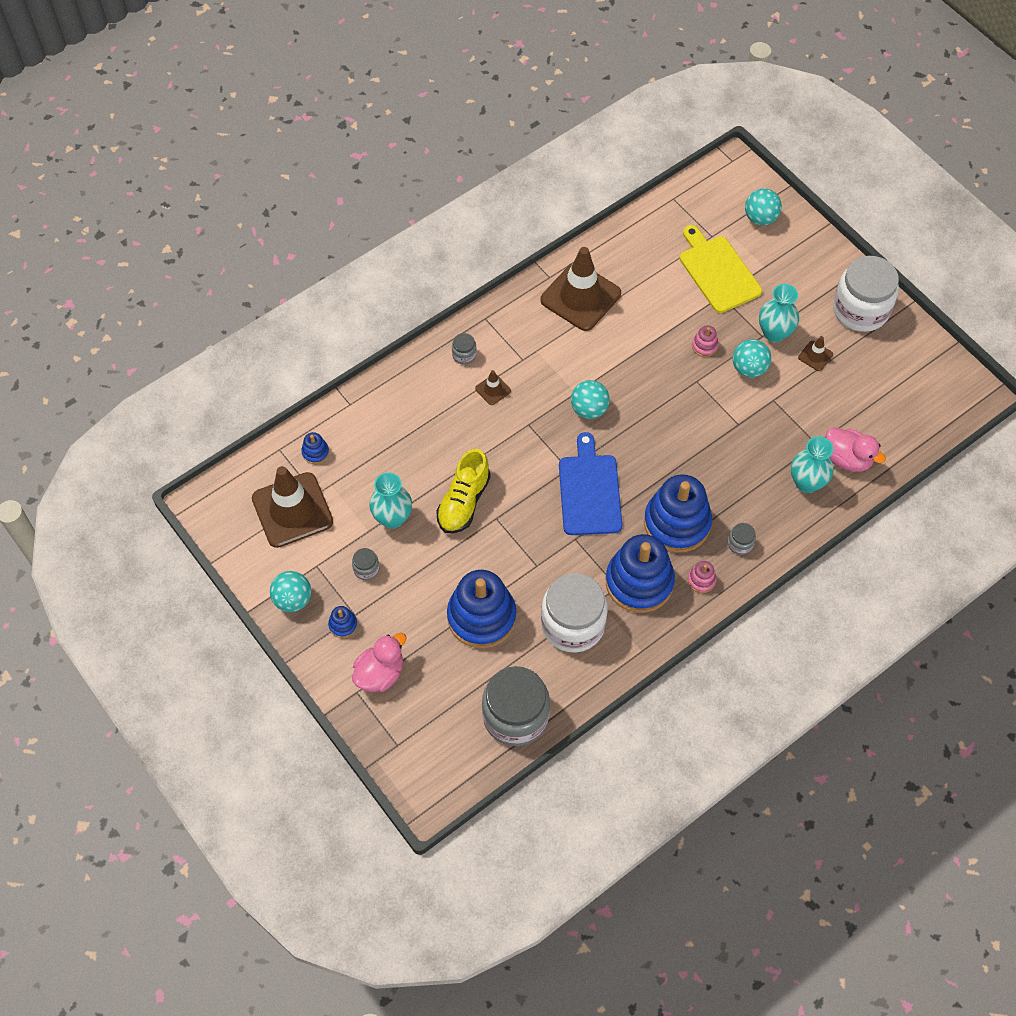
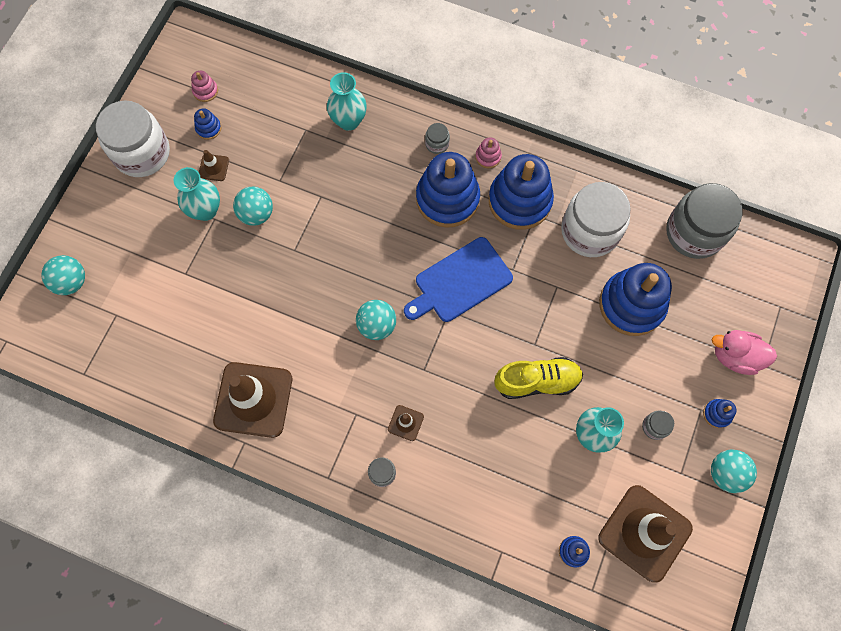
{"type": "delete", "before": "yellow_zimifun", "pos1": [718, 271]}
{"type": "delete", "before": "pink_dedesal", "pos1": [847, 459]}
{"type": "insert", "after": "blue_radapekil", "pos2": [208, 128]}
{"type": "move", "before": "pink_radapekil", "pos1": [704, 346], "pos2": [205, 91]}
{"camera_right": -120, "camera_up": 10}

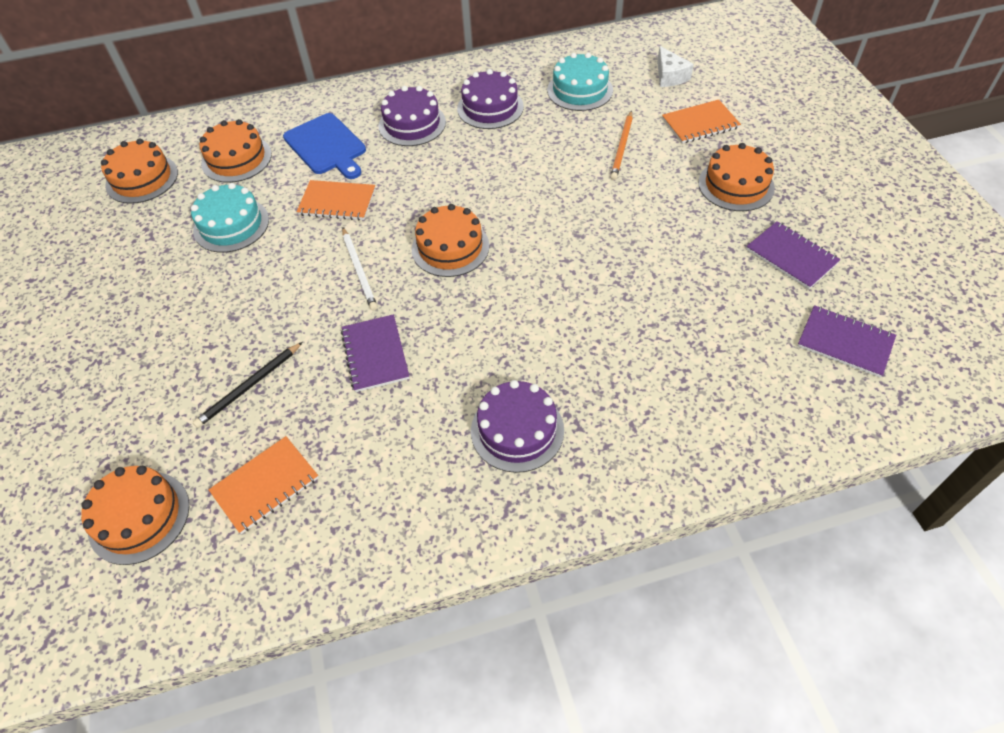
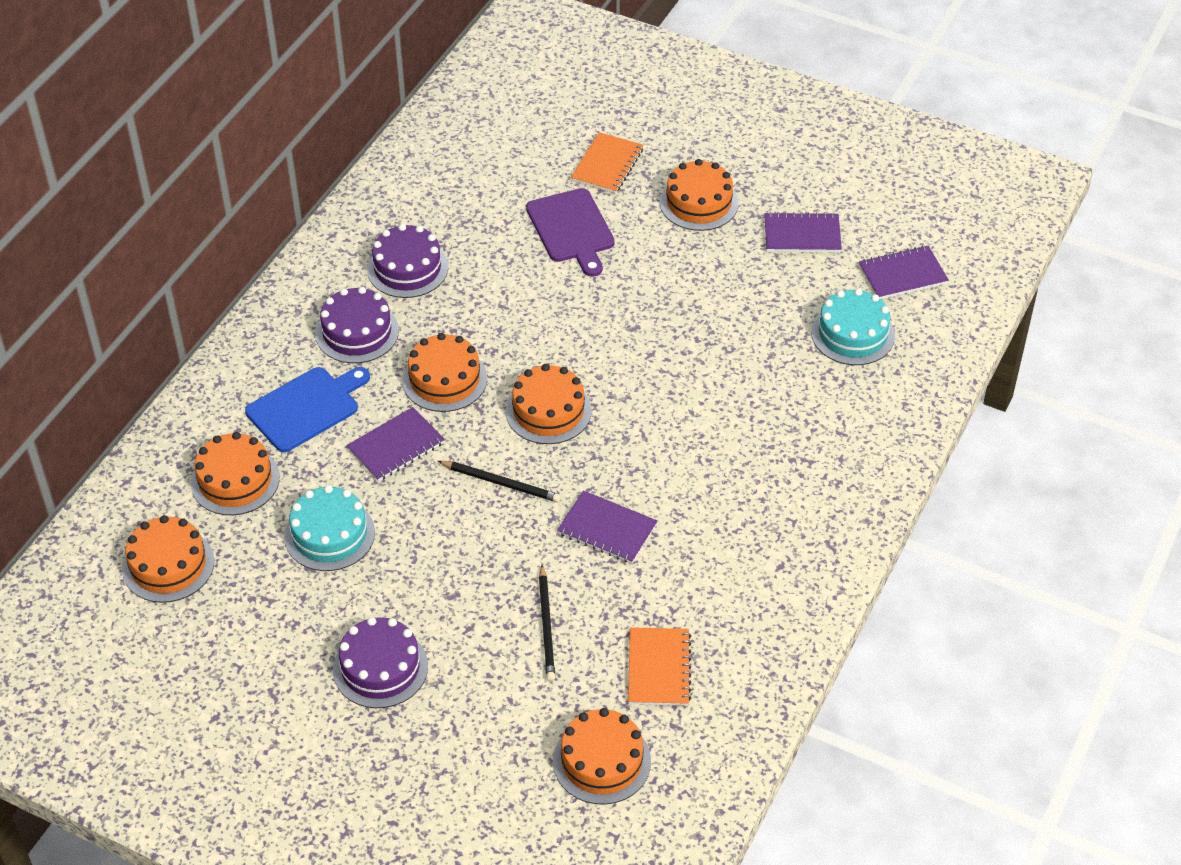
{"type": "delete", "before": "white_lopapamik", "pos1": [669, 76]}
{"type": "insert", "after": "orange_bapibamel", "pos2": [444, 379]}
{"type": "move", "before": "purple_bapibamel", "pos1": [517, 430], "pos2": [380, 668]}
{"type": "move", "before": "turquoise_bapibamel", "pos1": [580, 90], "pos2": [852, 334]}
{"type": "replace", "before": "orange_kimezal", "after": "purple_zimifun", "pos1": [622, 147], "pos2": [571, 229]}
{"type": "recolor", "before": "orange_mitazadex", "after": "purple_mitazadex", "pos1": [337, 202], "pos2": [396, 446]}
{"type": "recolor", "before": "white_kimezal", "after": "black_kimezal", "pos1": [359, 270], "pos2": [501, 483]}
{"type": "rotate", "before": "blue_zimifun", "pos1": [326, 146], "pos2": [306, 407], "turn": -45}
{"camera_right": -50, "camera_up": -5}

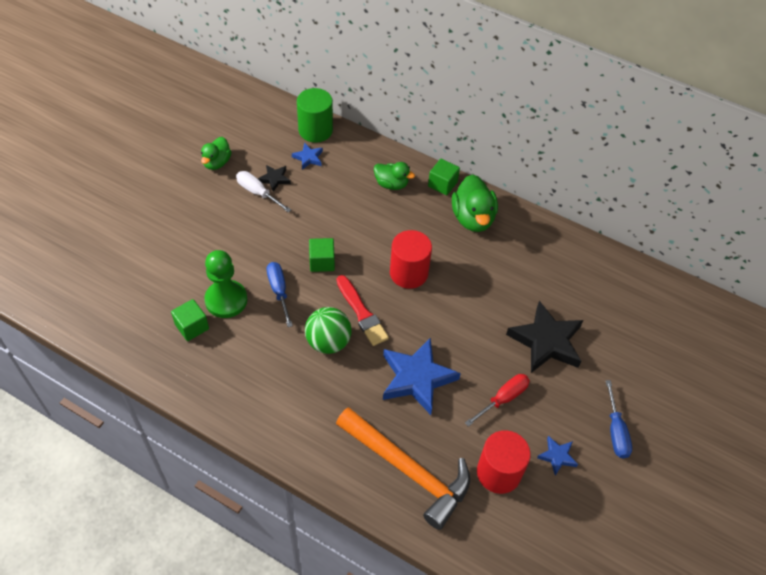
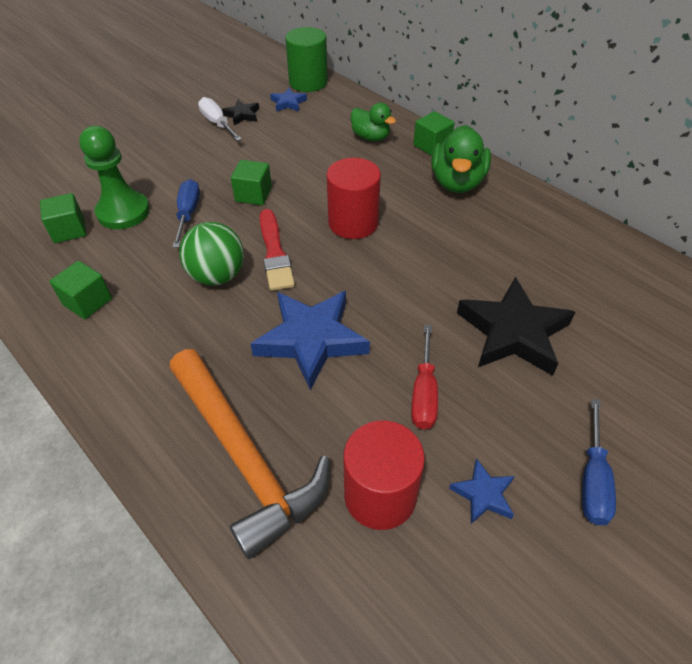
{"type": "delete", "before": "green_dedesal", "pos1": [217, 163]}
{"type": "insert", "after": "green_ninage", "pos2": [87, 302]}
{"type": "rotate", "before": "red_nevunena", "pos1": [503, 399], "pos2": [424, 392], "turn": 120}
{"camera_right": 20, "camera_up": -5}

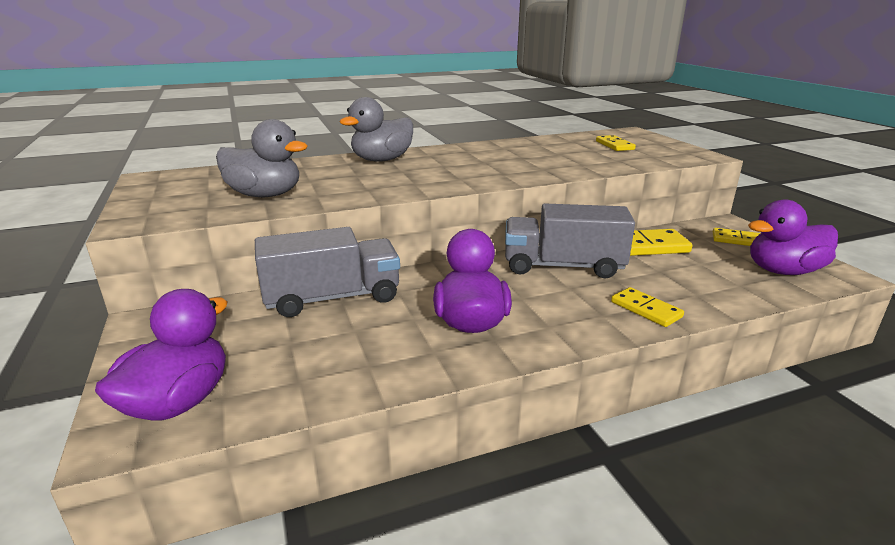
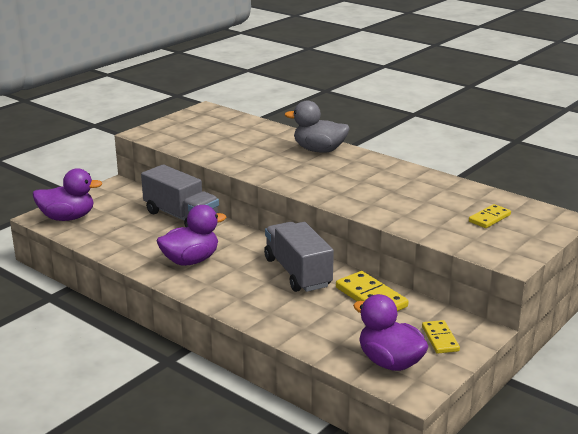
{"type": "delete", "before": "grey_dedesal", "pos1": [265, 195]}
{"type": "delete", "before": "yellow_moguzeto", "pos1": [646, 309]}
{"camera_right": 60, "camera_up": 0}

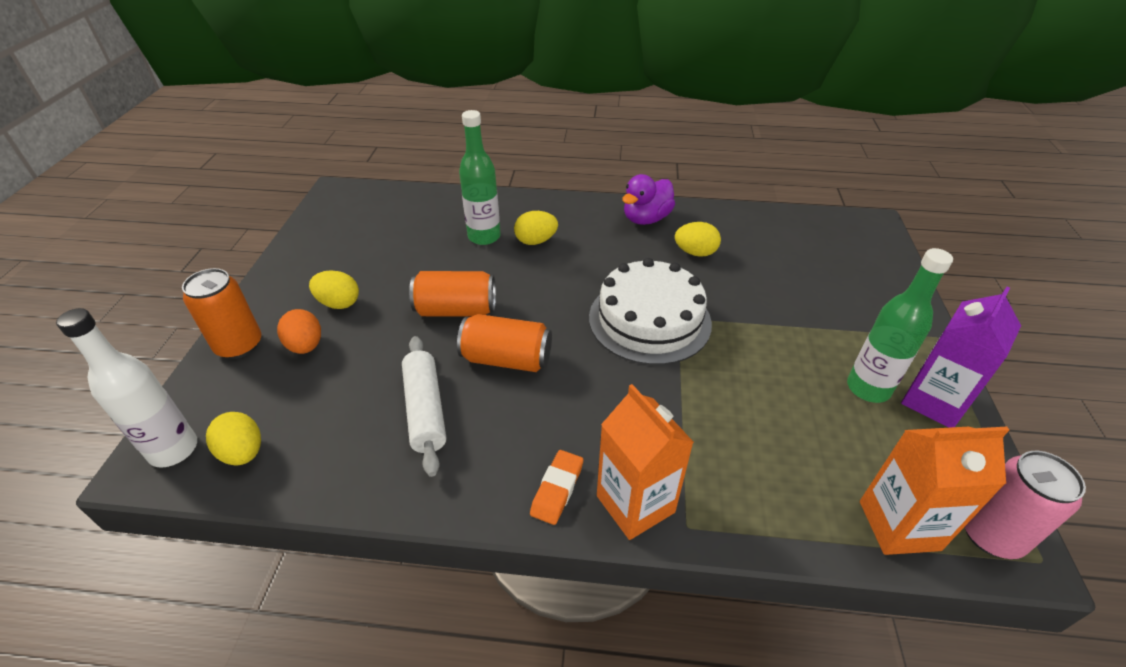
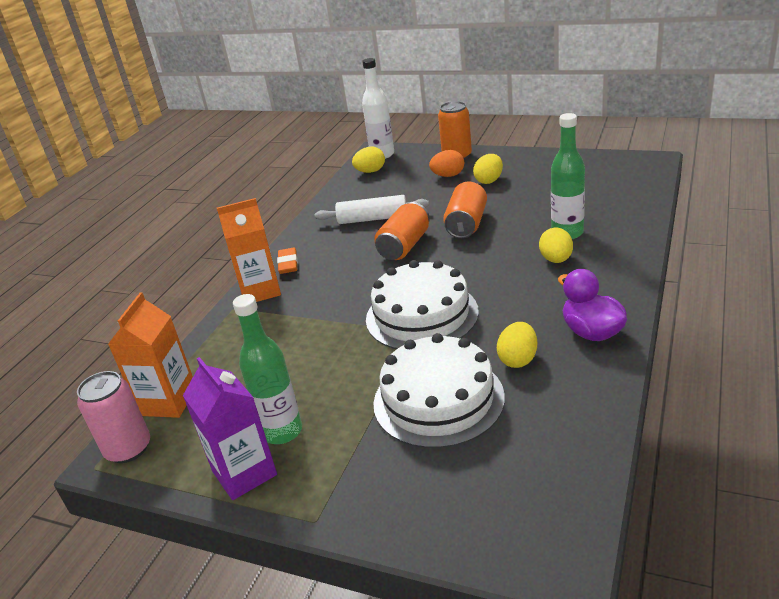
{"type": "insert", "after": "white_bapibamel", "pos2": [438, 399]}
{"type": "rotate", "before": "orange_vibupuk", "pos1": [557, 489], "pos2": [288, 264], "turn": 45}
{"camera_right": 110, "camera_up": -10}

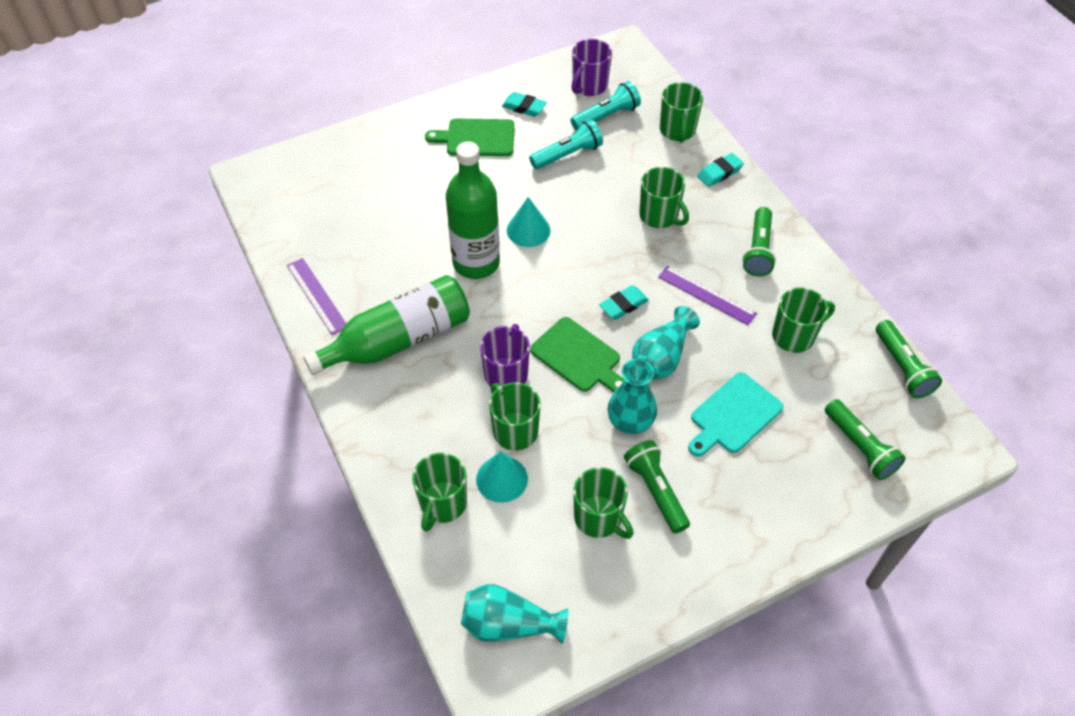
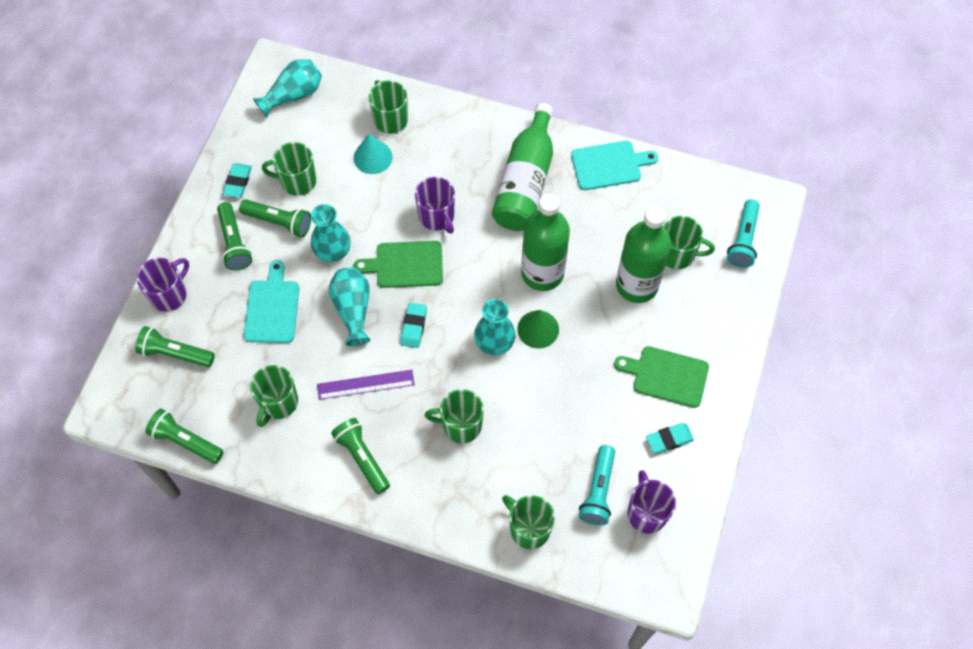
{"type": "insert", "after": "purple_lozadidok", "pos2": [169, 294]}
{"type": "insert", "after": "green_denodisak", "pos2": [234, 243]}
{"type": "insert", "after": "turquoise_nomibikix", "pos2": [494, 342]}
{"type": "insert", "after": "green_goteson", "pos2": [637, 285]}
{"type": "move", "before": "green_lozadidok", "pos1": [514, 430], "pos2": [677, 254]}
{"type": "move", "before": "turquoise_denodisak", "pos1": [568, 155], "pos2": [743, 240]}
{"type": "move", "before": "turquoise_vibupuk", "pos1": [719, 173], "pos2": [238, 182]}
{"type": "replace", "before": "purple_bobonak", "after": "turquoise_zimifun", "pos1": [316, 296], "pos2": [609, 165]}
{"type": "recolor", "before": "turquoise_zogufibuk", "after": "green_zogufibuk", "pos1": [528, 230], "pos2": [538, 329]}
{"type": "rotate", "before": "green_zimifun", "pos1": [477, 138], "pos2": [666, 376], "turn": -120}
{"camera_right": 135, "camera_up": 10}

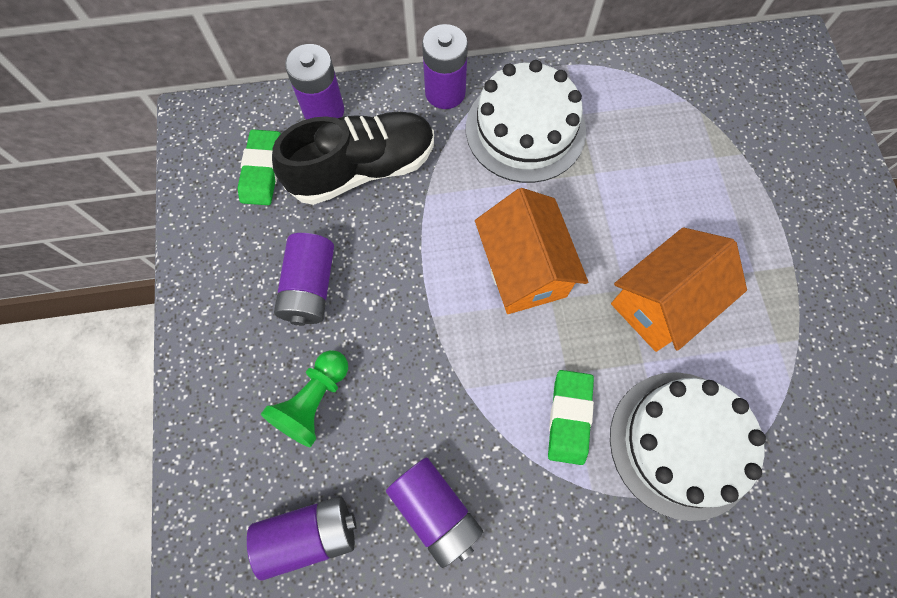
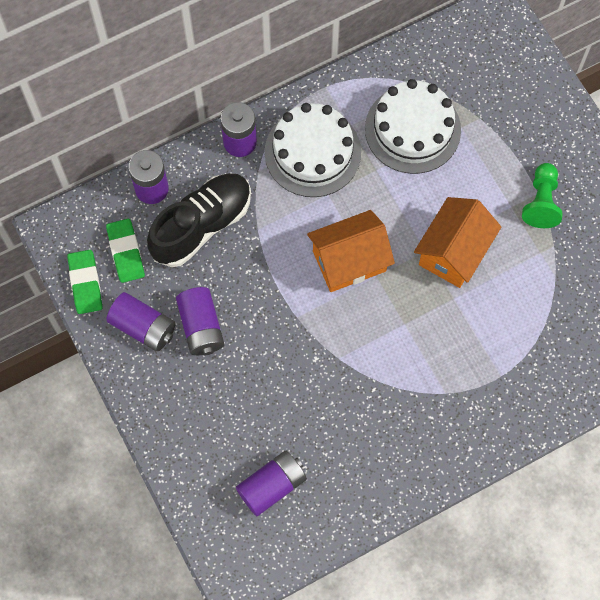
{"type": "move", "before": "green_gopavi", "pos1": [314, 401], "pos2": [541, 202]}
{"type": "move", "before": "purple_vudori", "pos1": [435, 510], "pos2": [143, 327]}
{"type": "move", "before": "green_vibupuk", "pos1": [569, 417], "pos2": [85, 283]}
{"type": "move", "before": "white_bapibamel", "pos1": [681, 444], "pos2": [412, 129]}
{"type": "rotate", "before": "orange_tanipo", "pos1": [523, 269], "pos2": [349, 261], "turn": -75}
{"camera_right": -20, "camera_up": 0}

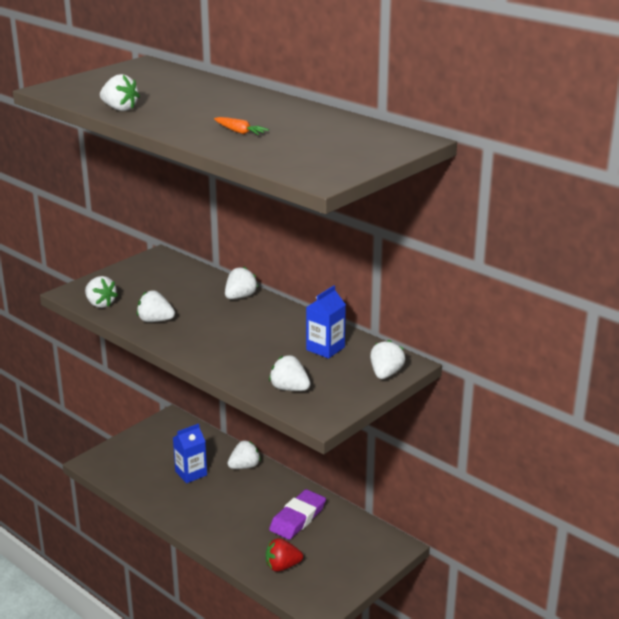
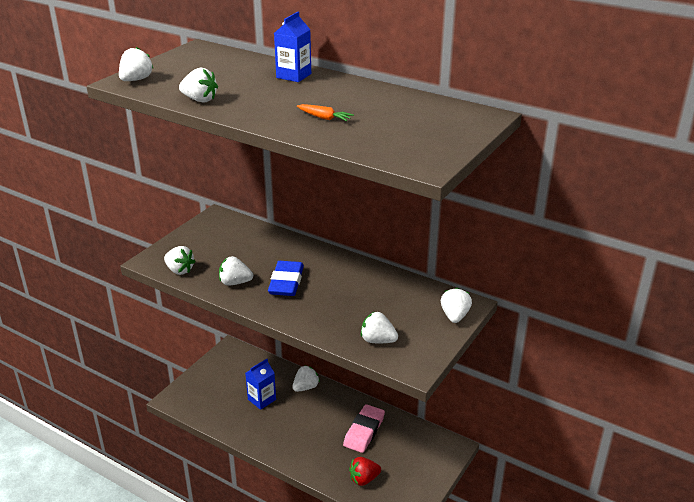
{"type": "insert", "after": "blue_vibupuk", "pos2": [286, 282]}
{"type": "move", "before": "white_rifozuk", "pos1": [240, 297], "pos2": [136, 80]}
{"type": "move", "before": "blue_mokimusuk", "pos1": [325, 348], "pos2": [293, 76]}
{"type": "recolor", "before": "purple_vibupuk", "after": "pink_vibupuk", "pos1": [297, 518], "pos2": [364, 431]}
{"camera_right": -10, "camera_up": 5}

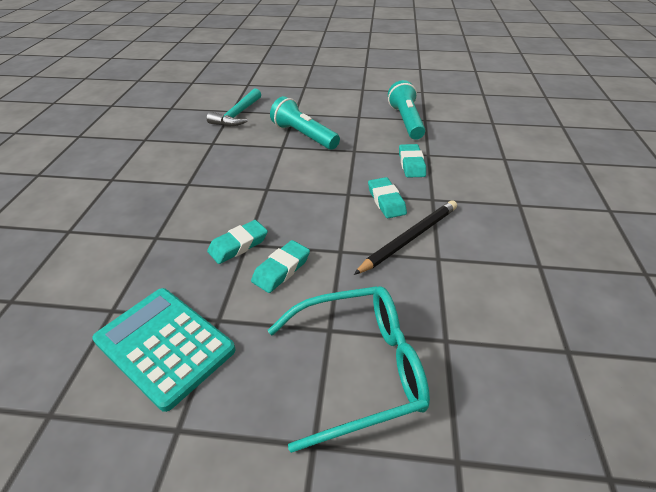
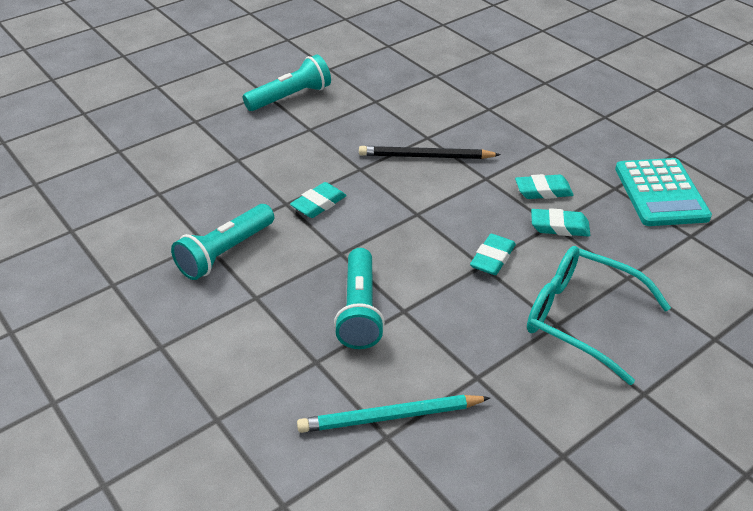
{"type": "insert", "after": "turquoise_denodisak", "pos2": [290, 97]}
{"type": "move", "before": "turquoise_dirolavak", "pos1": [360, 368], "pos2": [580, 318]}
{"type": "move", "before": "turquoise_vibupuk", "pos1": [386, 201], "pos2": [492, 258]}
{"type": "replace", "before": "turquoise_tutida", "after": "turquoise_kimezal", "pos1": [237, 115], "pos2": [390, 417]}
{"camera_right": -135, "camera_up": 0}

